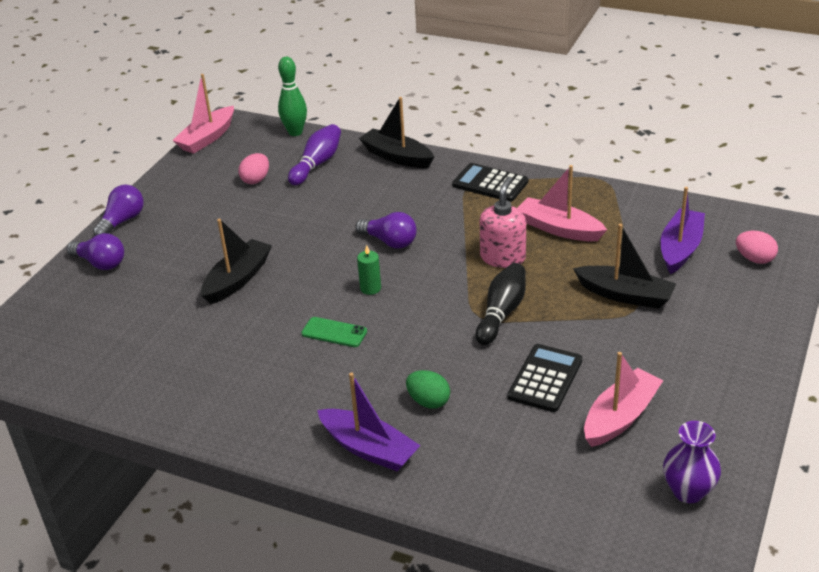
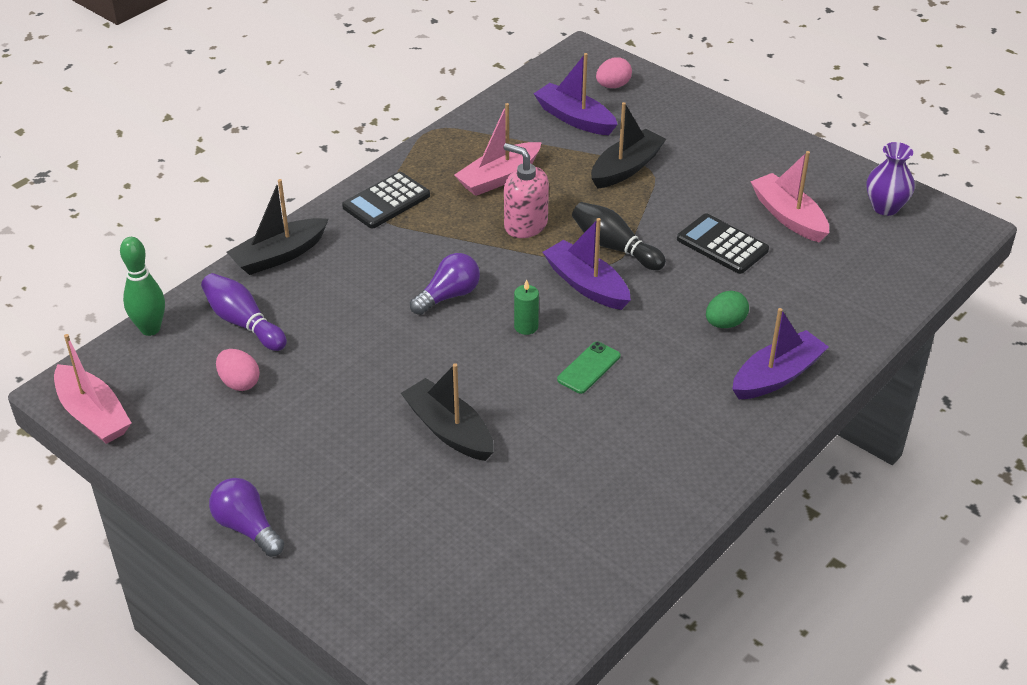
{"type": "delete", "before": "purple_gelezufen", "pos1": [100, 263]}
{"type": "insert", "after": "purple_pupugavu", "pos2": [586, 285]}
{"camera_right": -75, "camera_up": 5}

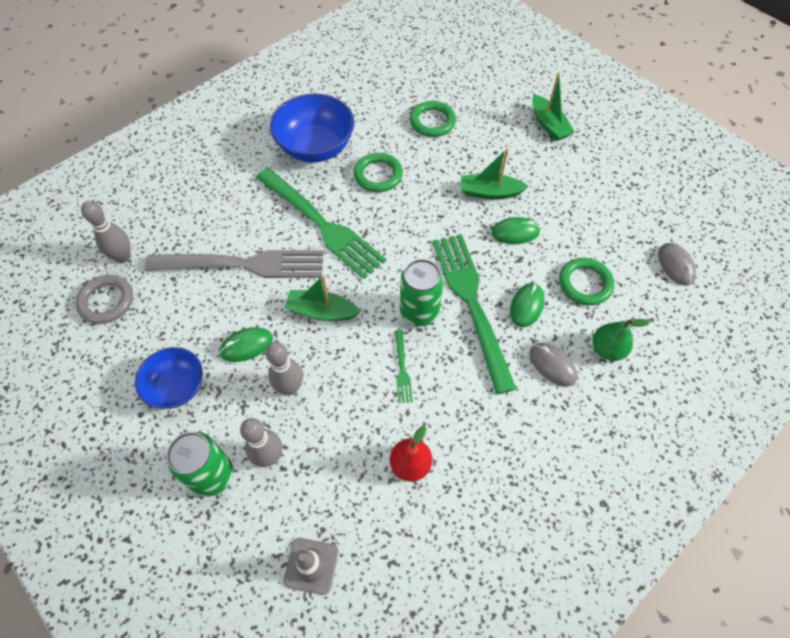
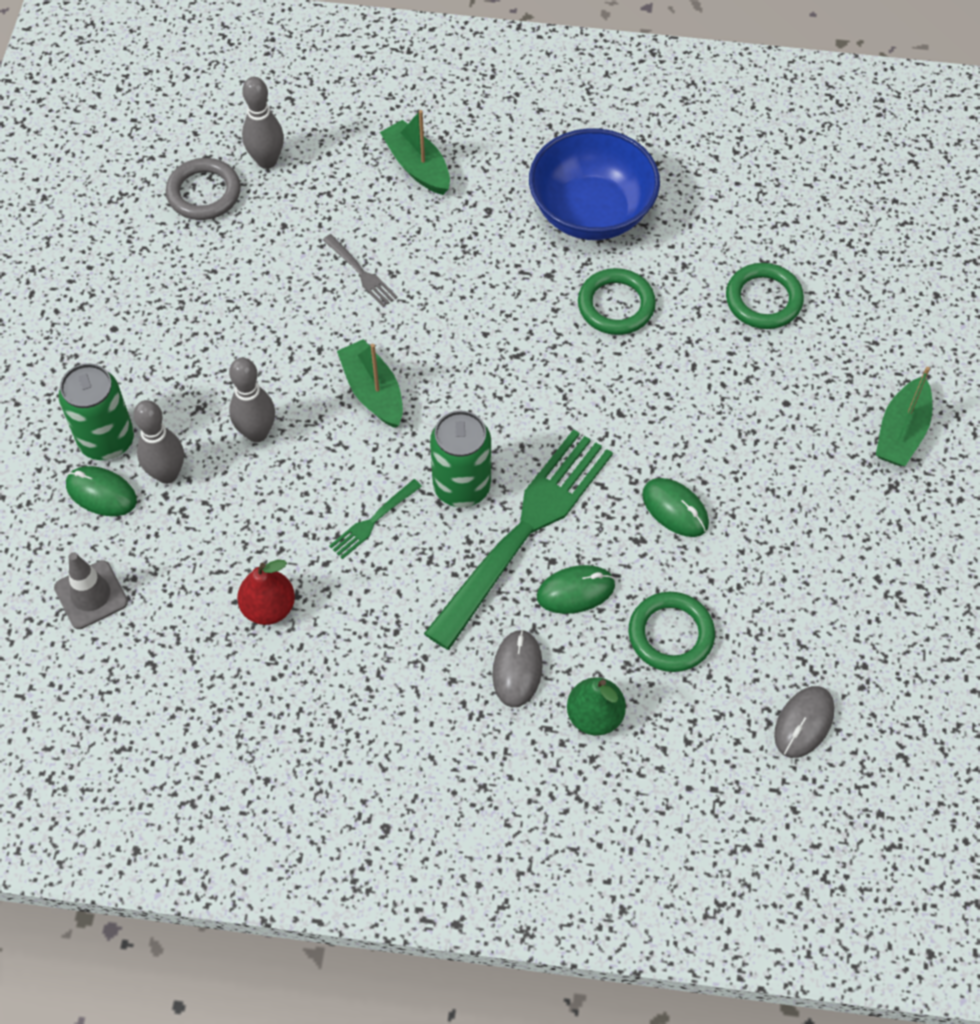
{"type": "delete", "before": "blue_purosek", "pos1": [177, 387]}
{"type": "delete", "before": "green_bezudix", "pos1": [321, 224]}
{"type": "move", "before": "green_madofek", "pos1": [246, 346], "pos2": [101, 493]}
{"type": "move", "before": "green_pupugavu", "pos1": [490, 192], "pos2": [417, 166]}
{"type": "resize", "before": "grey_bezudix", "pos1": [243, 264], "pos2": [361, 273], "scale": 0.41}
{"camera_right": 50, "camera_up": 0}

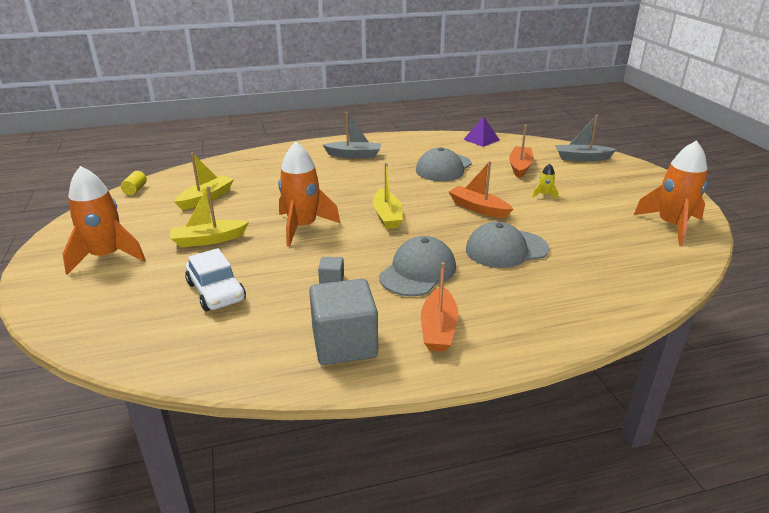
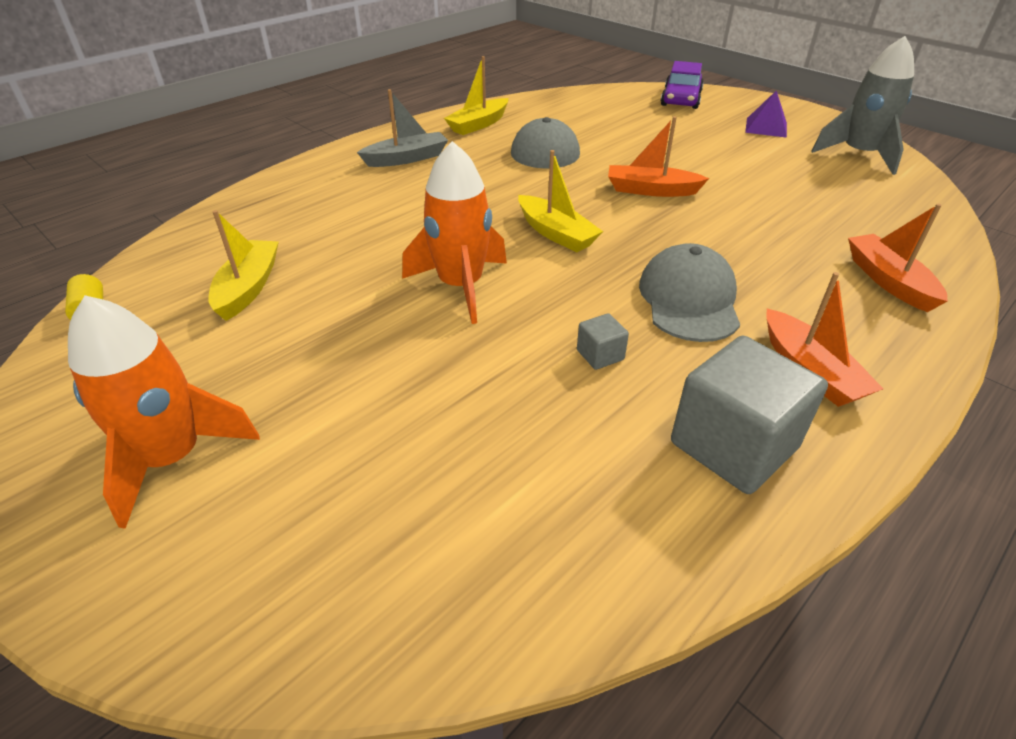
{"type": "delete", "before": "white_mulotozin", "pos1": [216, 291]}
{"type": "delete", "before": "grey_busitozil", "pos1": [506, 249]}
{"type": "delete", "before": "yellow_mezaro", "pos1": [544, 195]}
{"type": "move", "before": "yellow_pupugavu", "pos1": [208, 240], "pos2": [478, 124]}
{"type": "move", "before": "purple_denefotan", "pos1": [481, 139], "pos2": [766, 127]}
{"type": "move", "before": "orange_pupugavu", "pos1": [520, 167], "pos2": [888, 281]}
{"type": "replace", "before": "grey_pupugavu", "after": "purple_mulotozin", "pos1": [582, 158], "pos2": [681, 99]}
{"type": "recolor", "before": "orange_mezaro", "after": "grey_mezaro", "pos1": [671, 225], "pos2": [859, 155]}
{"camera_right": -30, "camera_up": 10}

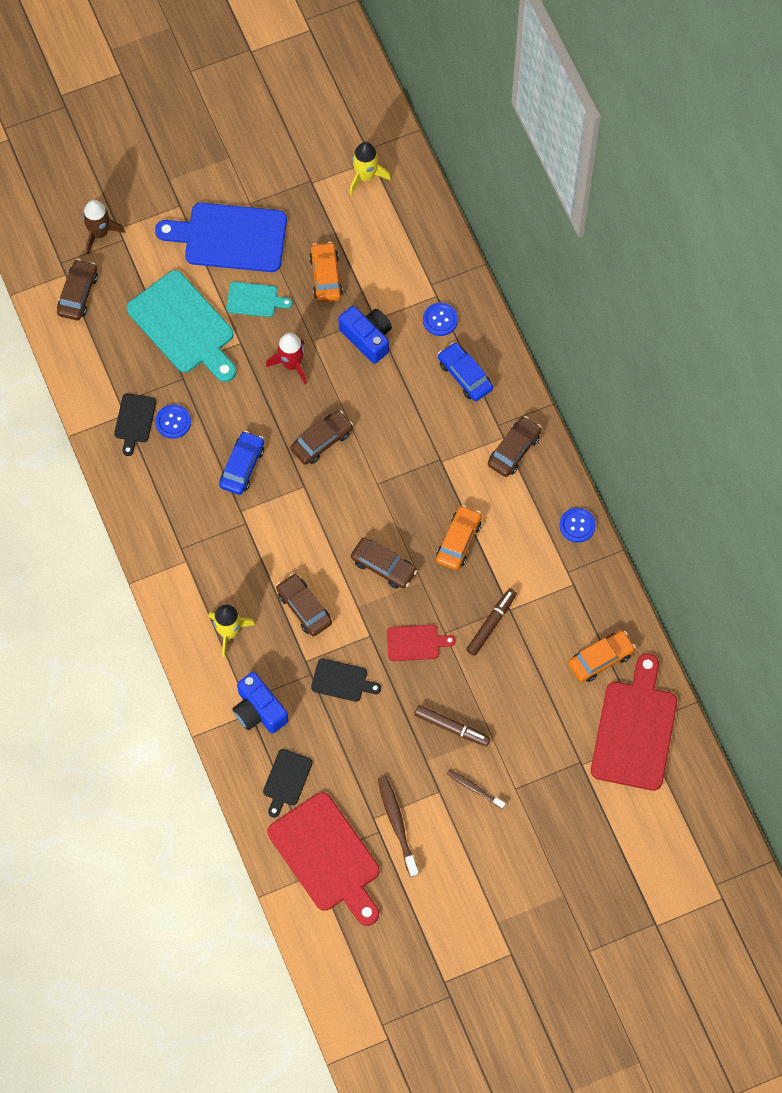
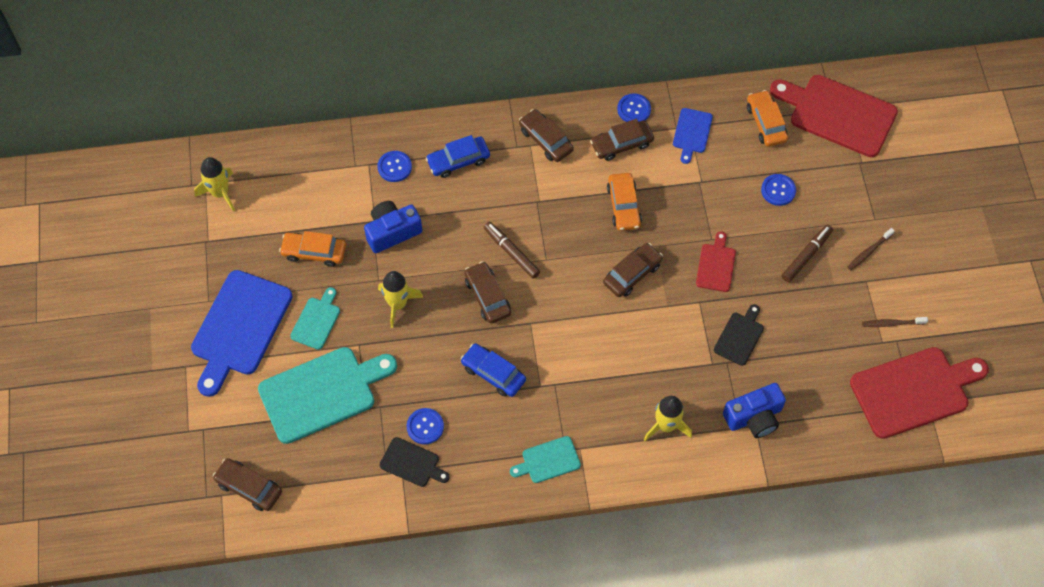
{"type": "delete", "before": "brown_mezaro", "pos1": [99, 233]}
{"type": "delete", "before": "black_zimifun", "pos1": [286, 780]}
{"type": "insert", "after": "turquoise_zimifun", "pos2": [548, 460]}
{"type": "insert", "after": "blue_zimifun", "pos2": [692, 133]}
{"type": "insert", "after": "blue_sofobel", "pos2": [778, 190]}
{"type": "move", "before": "brown_mulotozin", "pos1": [304, 608], "pos2": [621, 144]}
{"type": "move", "before": "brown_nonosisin", "pos1": [491, 624], "pos2": [511, 252]}
{"type": "recolor", "before": "red_mezaro", "after": "yellow_mezaro", "pos1": [291, 364], "pos2": [397, 304]}
{"type": "rotate", "before": "orange_mulotozin", "pos1": [458, 541], "pos2": [623, 206], "turn": -135}
{"type": "resize", "before": "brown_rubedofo", "pos1": [397, 824], "pos2": [892, 323], "scale": 0.63}
{"camera_right": -75, "camera_up": -5}

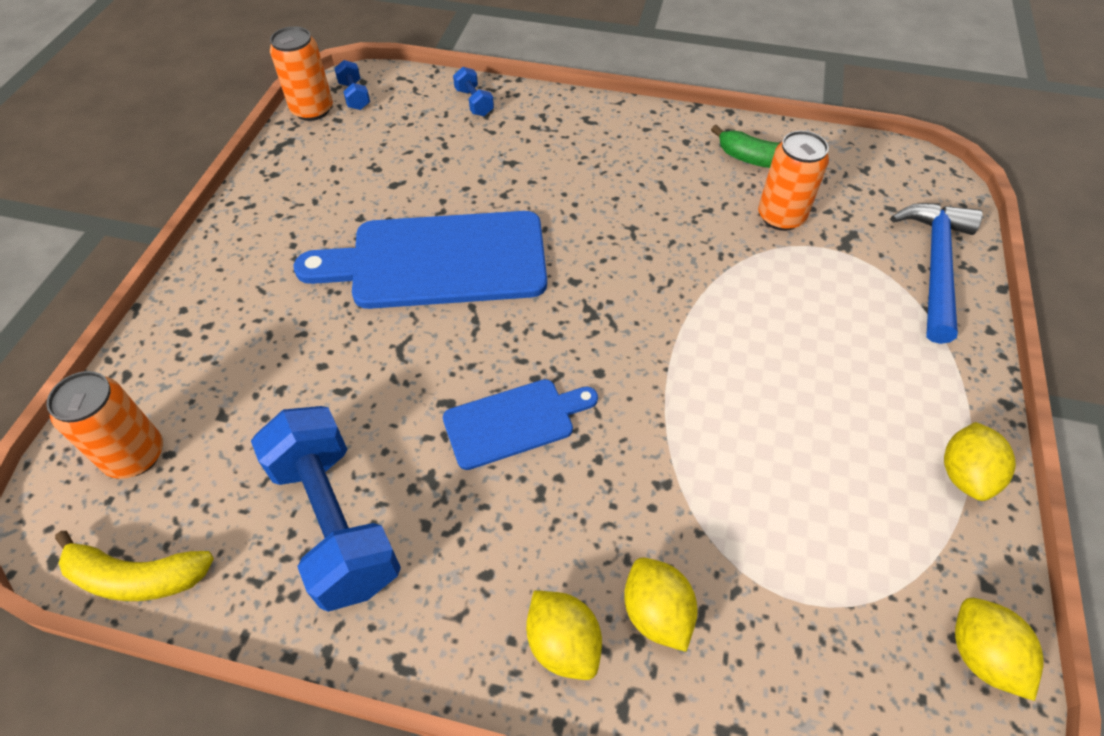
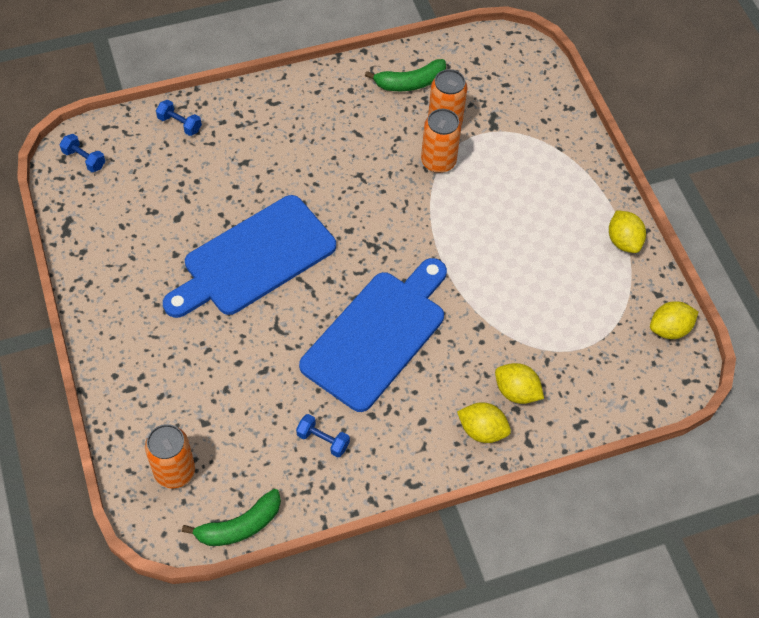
{"type": "delete", "before": "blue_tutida", "pos1": [934, 266]}
{"type": "move", "before": "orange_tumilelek", "pos1": [312, 110], "pos2": [438, 161]}
{"type": "recolor", "before": "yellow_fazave", "after": "green_fazave", "pos1": [136, 577], "pos2": [239, 526]}
{"type": "rotate", "before": "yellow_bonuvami", "pos1": [981, 655], "pos2": [669, 329], "turn": -60}
{"type": "resize", "before": "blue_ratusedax", "pos1": [335, 522], "pos2": [323, 440], "scale": 0.43}
{"type": "resize", "before": "blue_zimifun", "pos1": [514, 422], "pos2": [377, 335], "scale": 1.85}
{"camera_right": -35, "camera_up": 5}

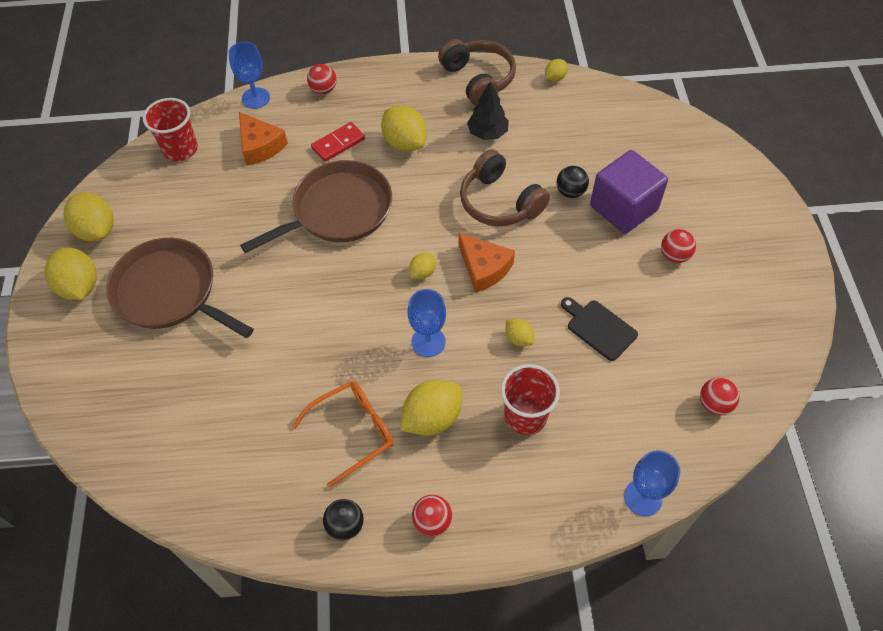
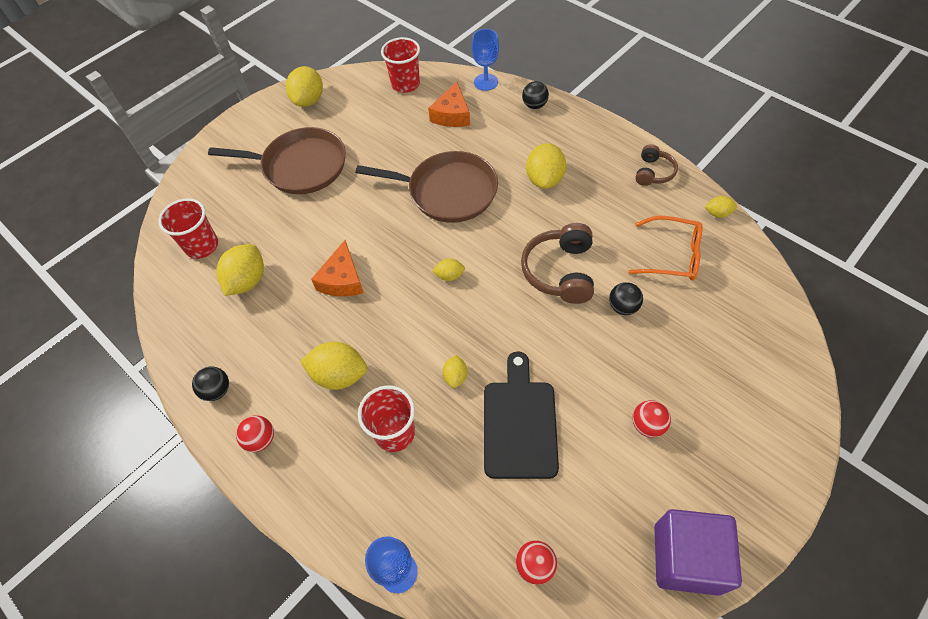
{"type": "delete", "before": "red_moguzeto", "pos1": [338, 144]}
{"type": "delete", "before": "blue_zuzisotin", "pos1": [428, 342]}
{"type": "delete", "before": "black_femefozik", "pos1": [487, 133]}
{"type": "insert", "after": "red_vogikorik", "pos2": [202, 246]}
{"type": "move", "before": "yellow_bonuvami", "pos1": [80, 286], "pos2": [247, 281]}
{"type": "move", "before": "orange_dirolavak", "pos1": [353, 431], "pos2": [672, 255]}
{"type": "move", "before": "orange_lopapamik", "pos1": [484, 268], "pos2": [342, 279]}
{"type": "move", "before": "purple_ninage", "pos1": [623, 208], "pos2": [686, 558]}
{"type": "recolor", "before": "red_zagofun", "after": "black_zagofun", "pos1": [323, 90], "pos2": [534, 105]}
{"type": "rotate", "before": "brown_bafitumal", "pos1": [170, 292], "pos2": [300, 166], "turn": 105}
{"type": "resize", "before": "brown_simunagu", "pos1": [478, 79], "pos2": [653, 172], "scale": 0.59}
{"type": "resize", "before": "black_zimifun", "pos1": [599, 328], "pos2": [519, 423], "scale": 1.61}
{"camera_right": 50, "camera_up": 0}

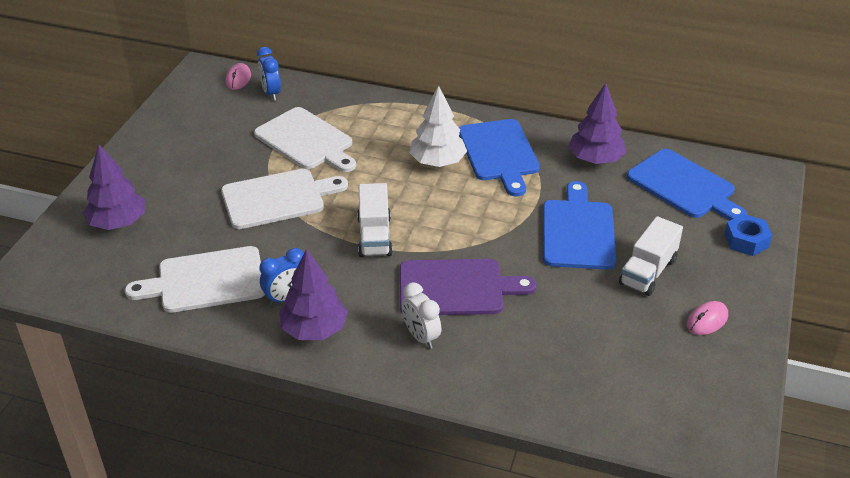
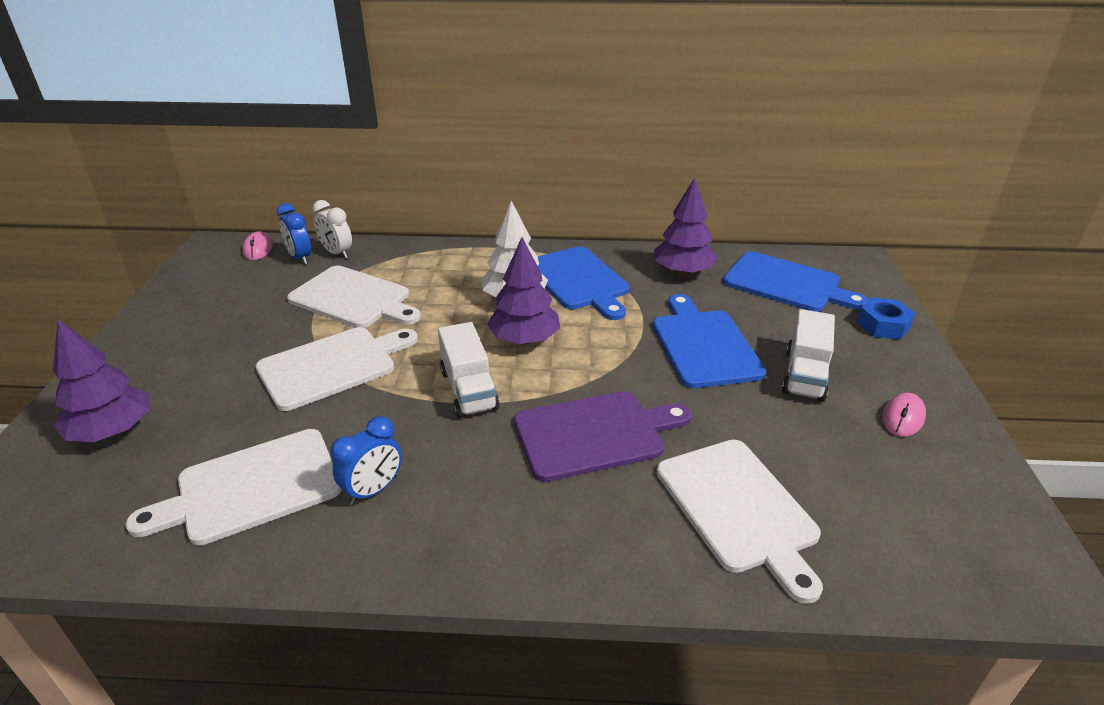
{"type": "insert", "after": "white_zimifun", "pos2": [739, 508]}
{"type": "move", "before": "purple_femefozik", "pos1": [314, 329], "pos2": [524, 339]}
{"type": "move", "before": "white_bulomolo", "pos1": [421, 337], "pos2": [337, 253]}
{"camera_right": -15, "camera_up": -5}

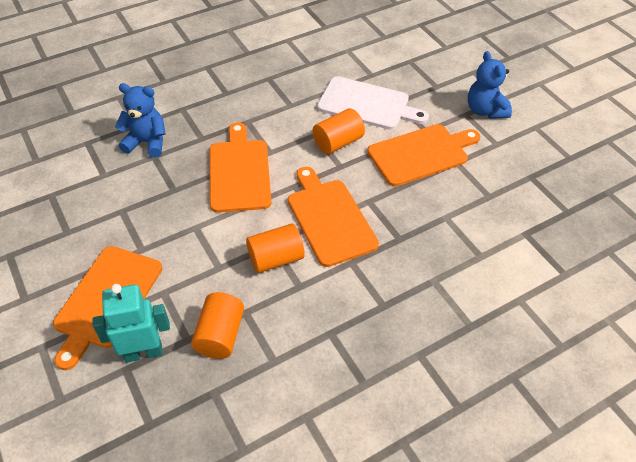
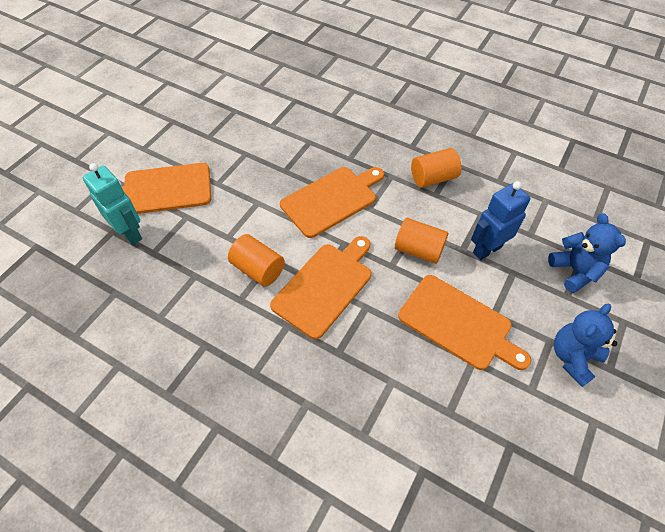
{"type": "move", "before": "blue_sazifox", "pos1": [147, 142], "pos2": [574, 271]}
{"type": "move", "before": "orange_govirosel", "pos1": [220, 335], "pos2": [433, 178]}
{"type": "replace", "before": "white_zimifun", "after": "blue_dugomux", "pos1": [367, 104], "pos2": [487, 249]}
{"camera_right": 60, "camera_up": 5}

